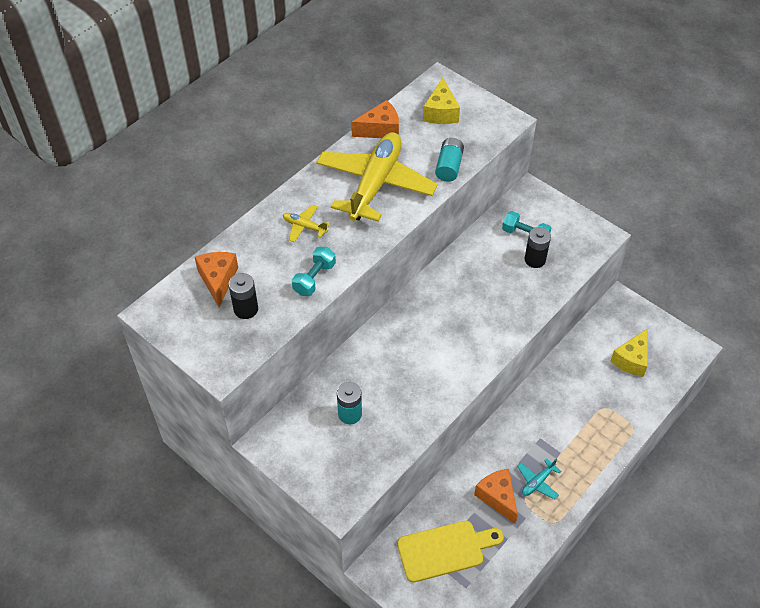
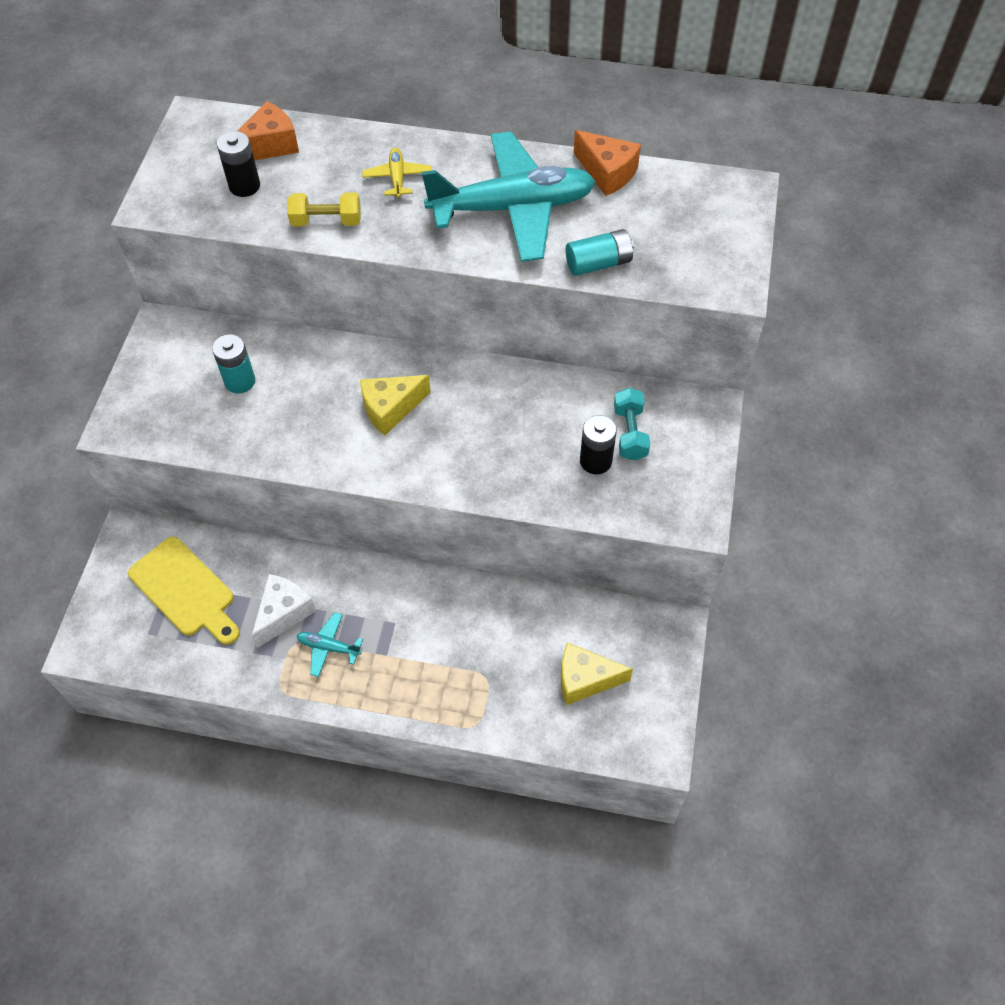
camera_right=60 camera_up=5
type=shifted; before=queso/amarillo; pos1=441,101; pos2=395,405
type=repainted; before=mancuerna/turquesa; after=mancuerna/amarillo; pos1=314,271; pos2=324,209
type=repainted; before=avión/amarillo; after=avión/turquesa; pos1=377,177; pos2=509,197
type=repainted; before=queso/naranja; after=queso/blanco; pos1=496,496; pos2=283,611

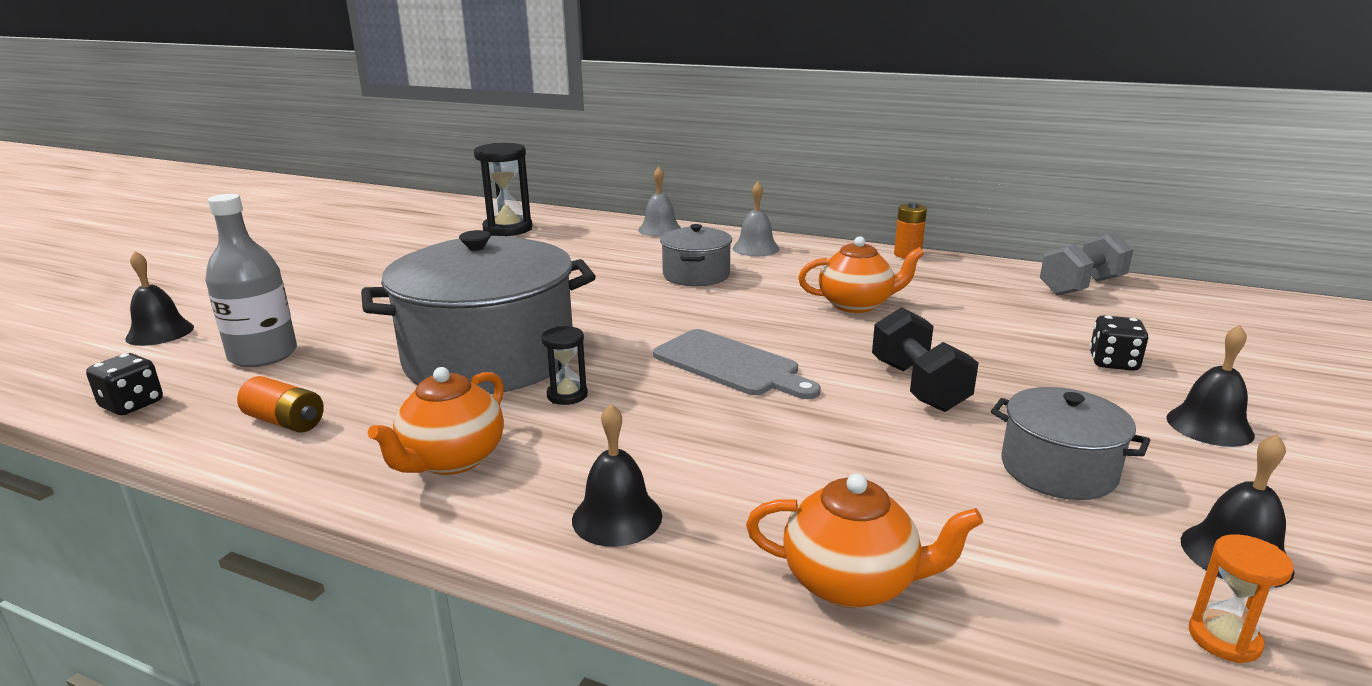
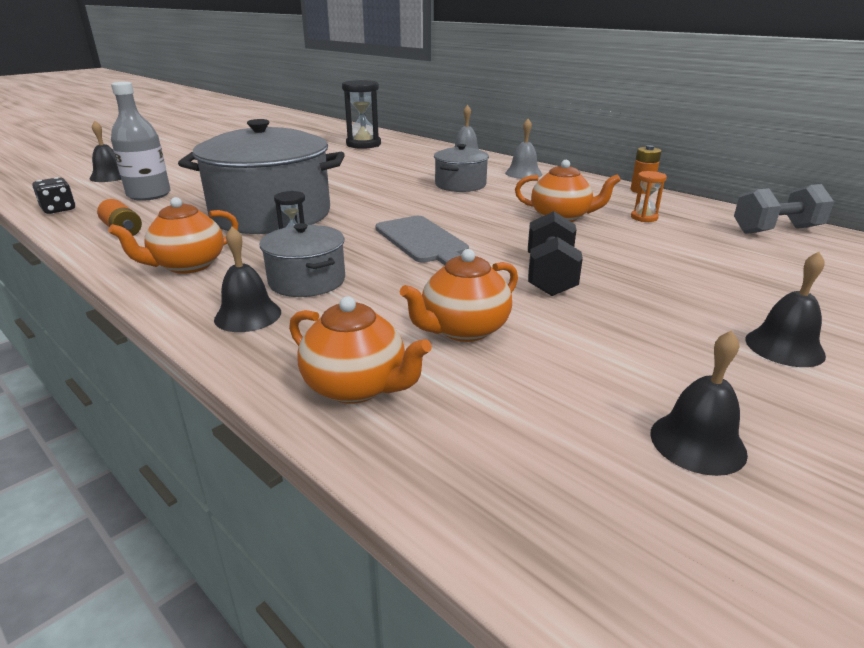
camera_right=20 camera_up=5
type=gone; before=dado/negro; pos1=1118,343
type=new; after=tetera/naranja; pos2=459,295
type=shifted; before=olla/gris; pos1=1070,443; pos2=302,260
type=shifted; before=reloj de arena/naranja; pos1=1241,599; pos2=649,196

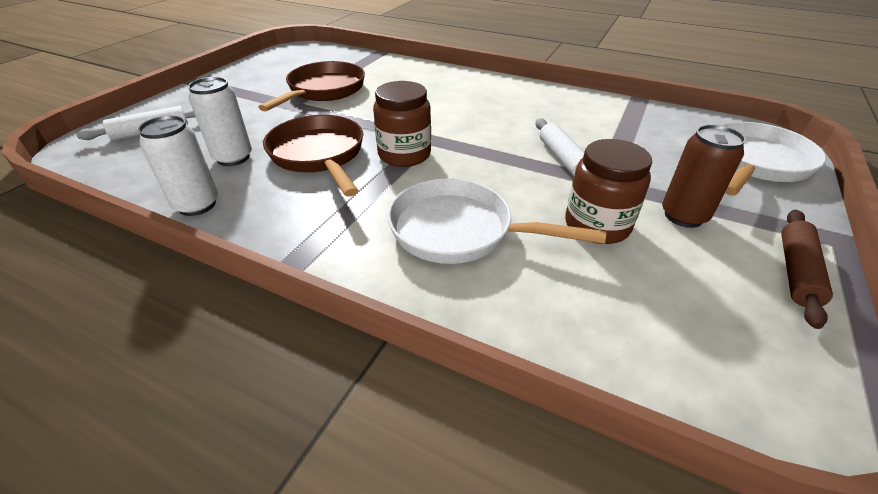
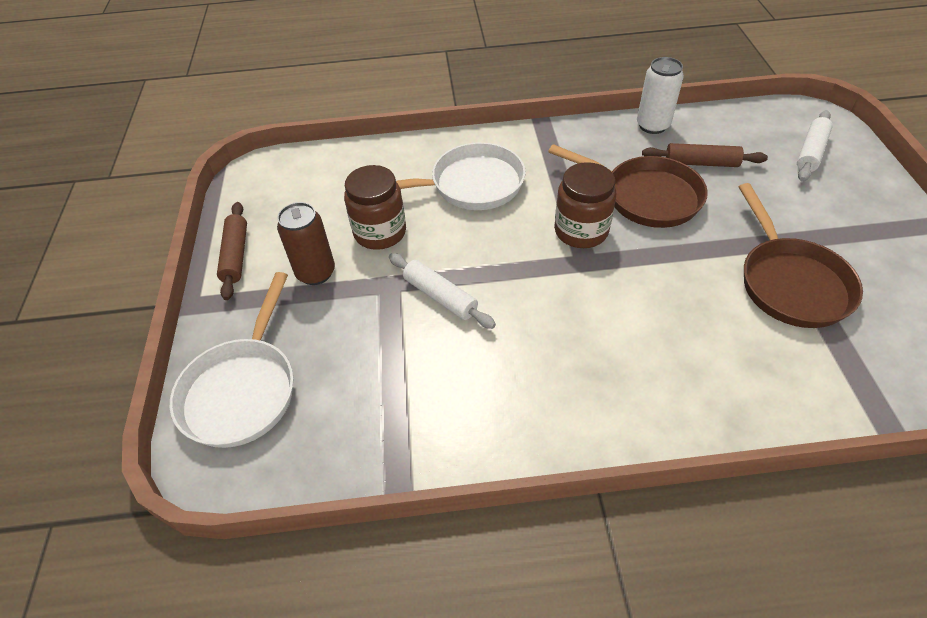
camera_right=150 camera_up=10
type=swapped; before=lata/blanco; after=rodillo/marrón; pos1=220,121; pos2=705,155

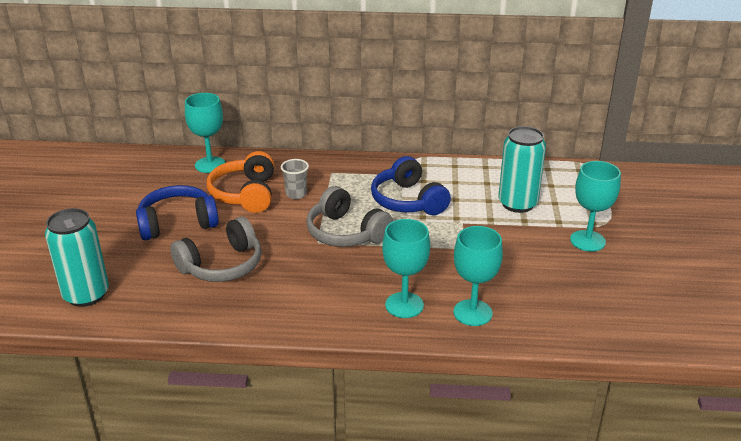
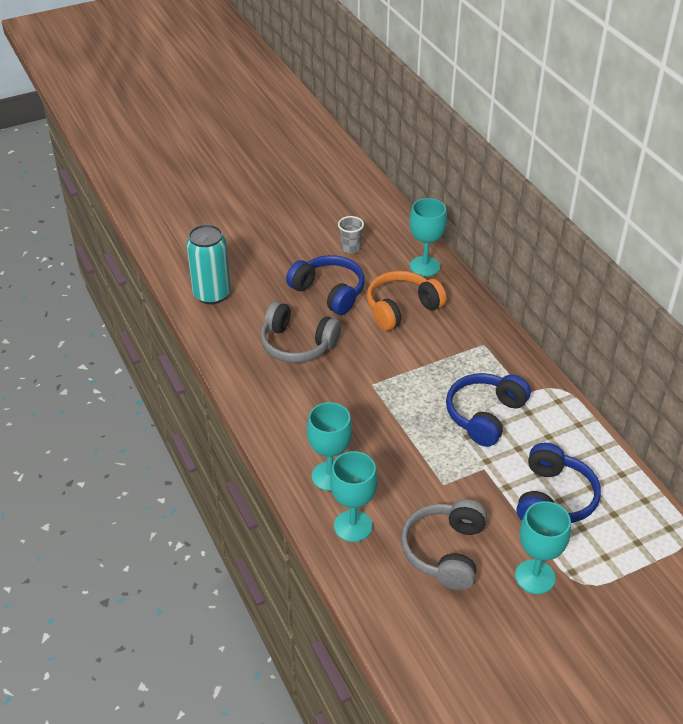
camera_right=60 camera_up=10
type=shifted; before=vaso/gris; pos1=295,179; pos2=351,235
type=shifted; before=auriculares/gris; pos1=349,216; pos2=444,544
type=swapped; before=lata/turquesa; after=auriculares/azul; pos1=522,169; pos2=559,483

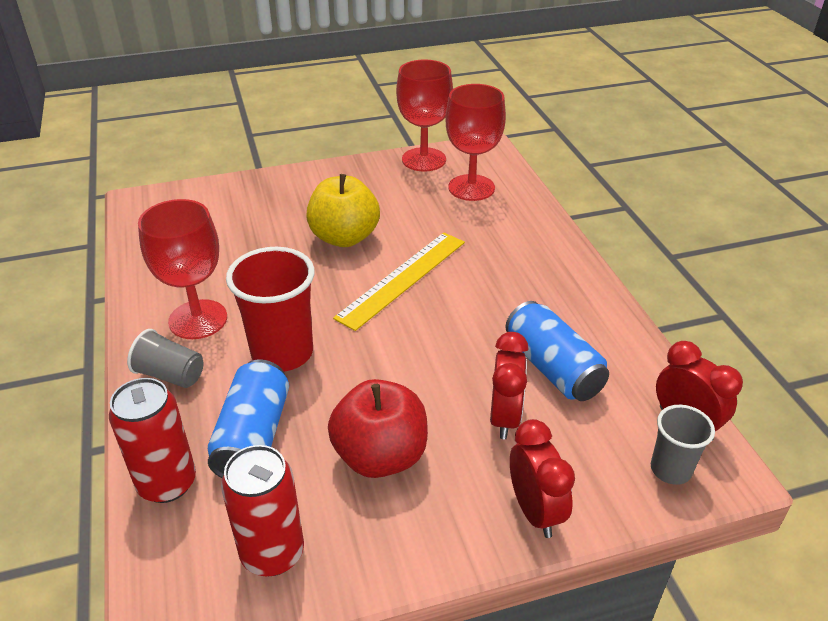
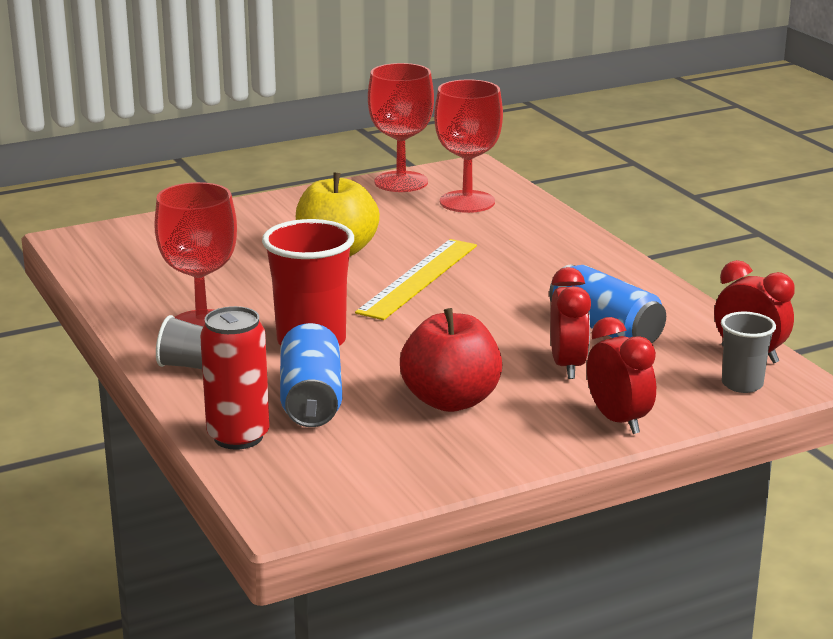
camera_right=-10 camera_up=-15
type=gone; before=lata/rojo; pos1=262,510

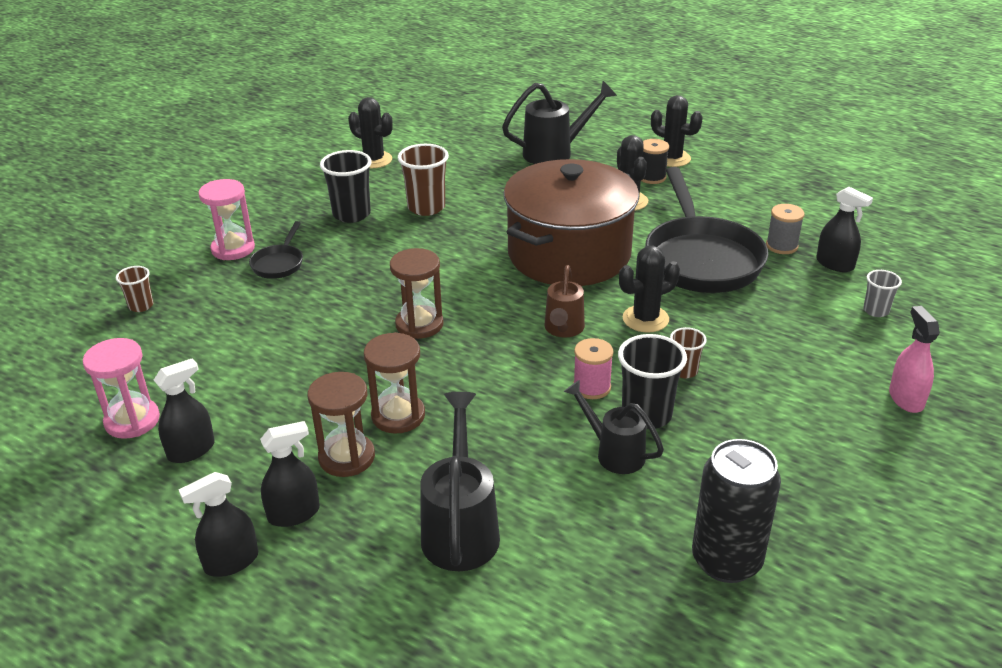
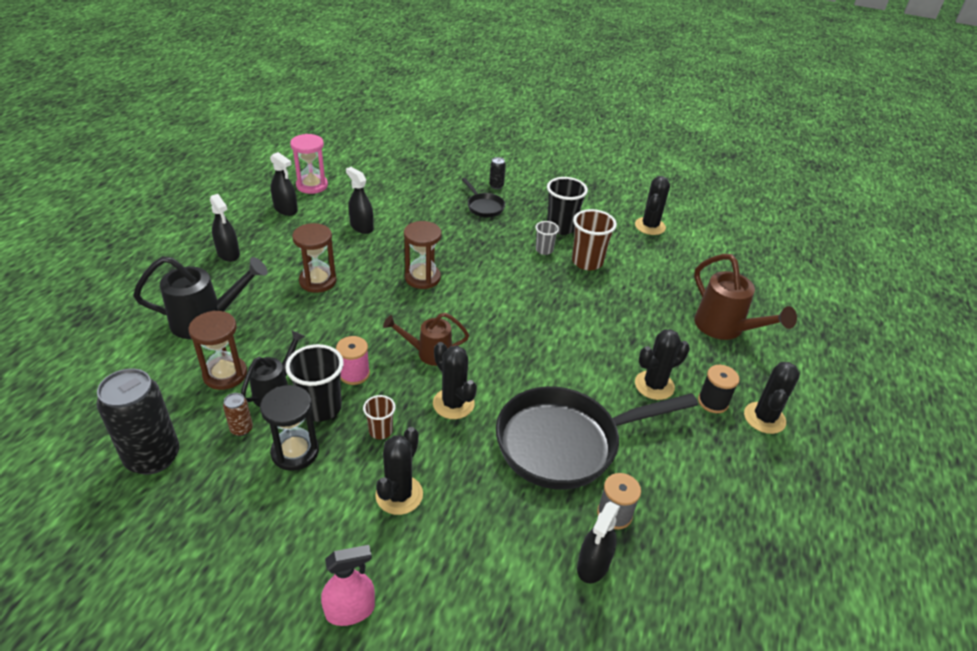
camera_right=75 camera_up=5
type=gone; before=vaso/marrón; pos1=134,289
type=gone; before=olla/marrón; pos1=571,222
type=new; after=lata/marrón; pos2=238,414
type=new; after=reloj de arena/negro; pos2=289,428
type=new; after=cactus/negro; pos2=399,471
type=shifted; before=pulverizador/negro; pos1=218,524; pos2=360,200
type=shifted; before=reloj de arena/marrón; pos1=341,424; pos2=218,350
type=shifted; before=vaso/gris; pos1=882,293; pos2=547,238
type=swapped; before=reloj de arena/rosa; after=lata/negro; pos1=226,219; pos2=497,173
type=repainted; before=regadera/negro; after=regadera/marrón; pos1=559,122; pos2=745,297
type=rotated; before=sartén/negro; pos1=276,250; pos2=483,197; turn=-120

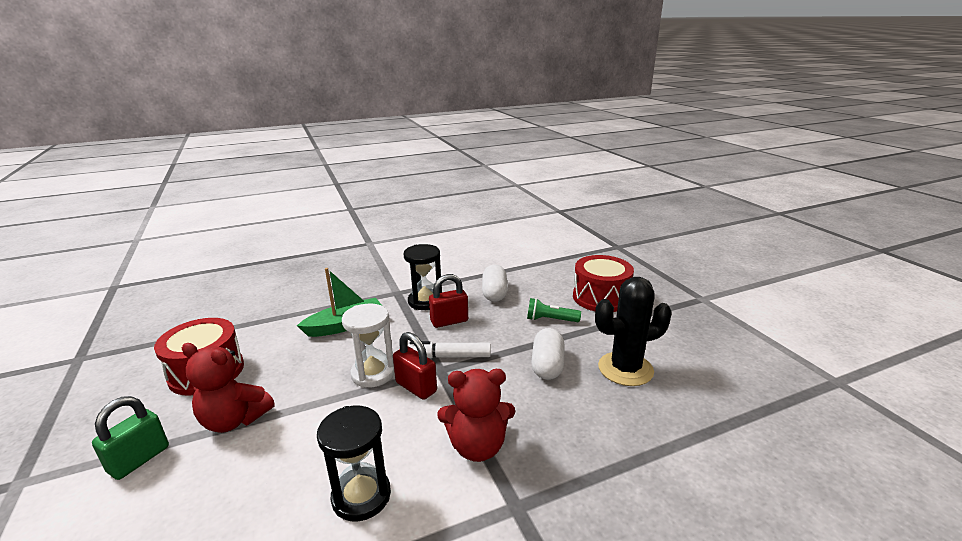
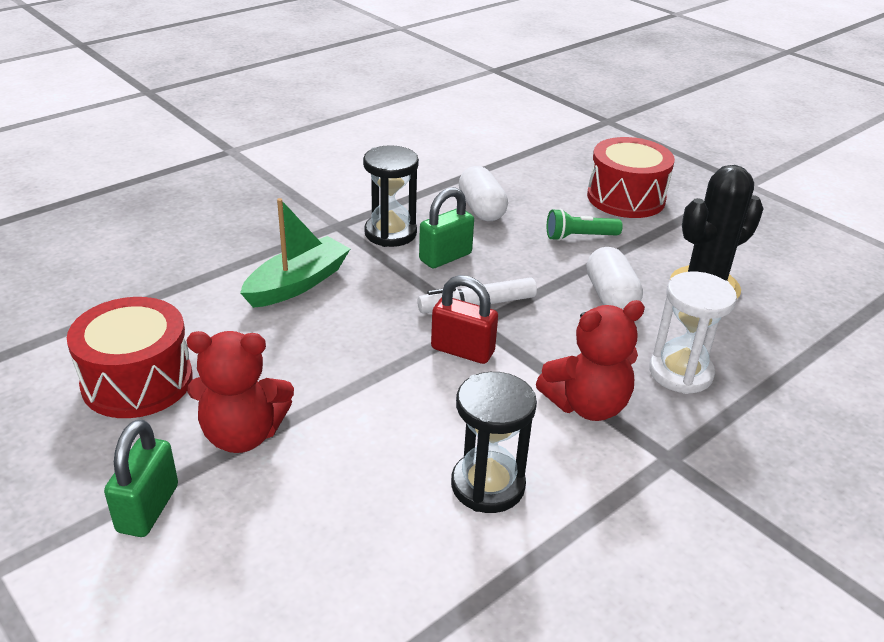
camera_right=-20 camera_up=10
type=shifted; before=reloj de arena/blanco; pos1=368,346; pos2=693,333
type=repainted; before=candado/rojo; after=candado/verde; pos1=448,301; pos2=446,227

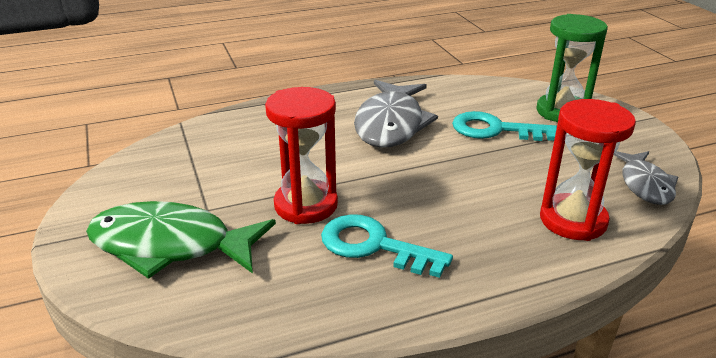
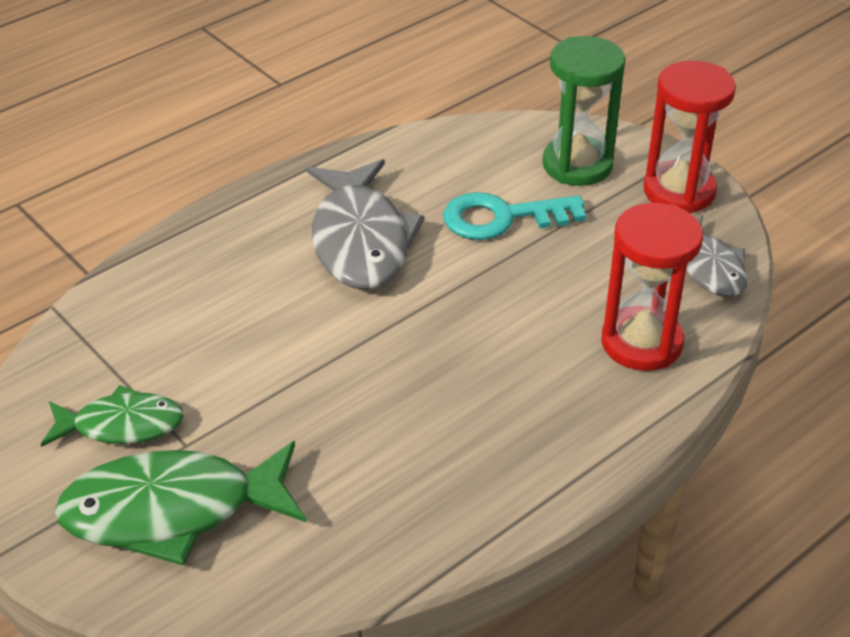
camera_right=-20 camera_up=10
type=gone; before=llave/turquesa; pos1=387,246
type=new; after=pez/verde; pos2=112,416
type=shifted; before=reloj de arena/rojo; pos1=301,155; pos2=689,137

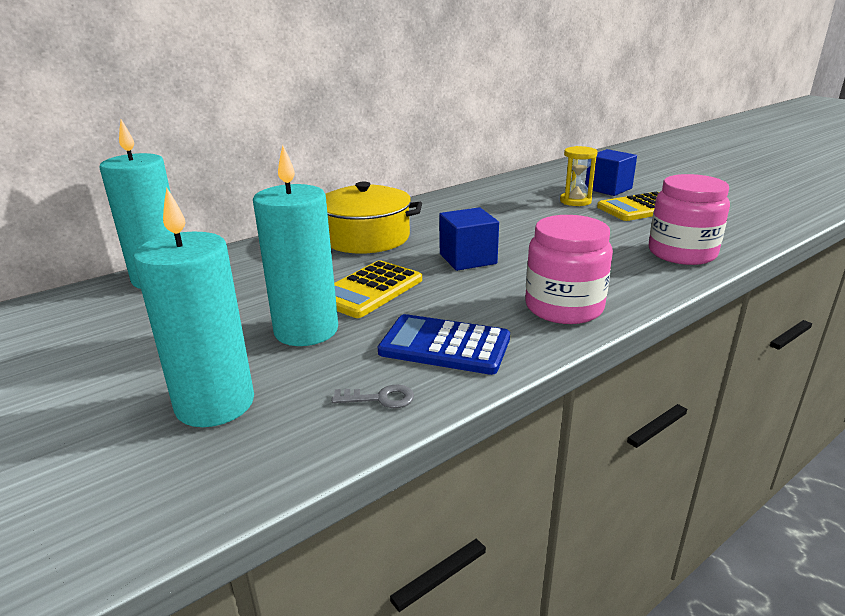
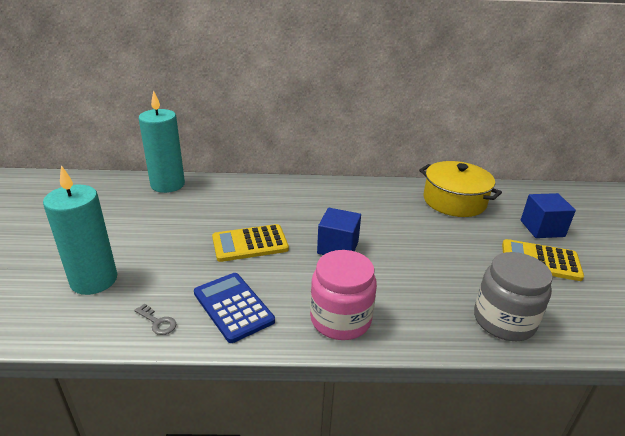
camera_right=35 camera_up=5
type=gone; before=vela/turquesa; pos1=295,245
type=gone; before=reloj de arena/amarillo; pos1=579,176
type=shifted; before=olla/amarillo; pos1=374,218; pos2=460,189
type=repainted; before=tarro/rosa; after=tarro/gris; pos1=689,219; pos2=513,296

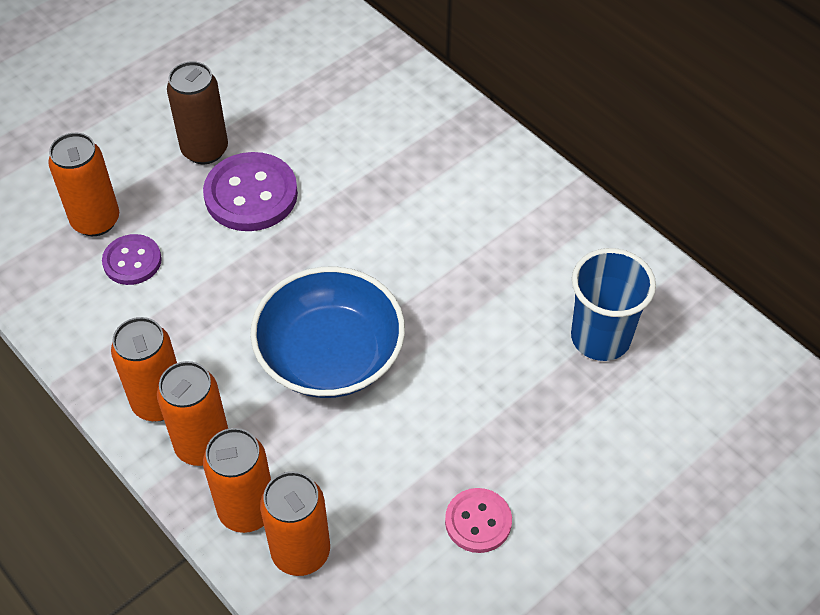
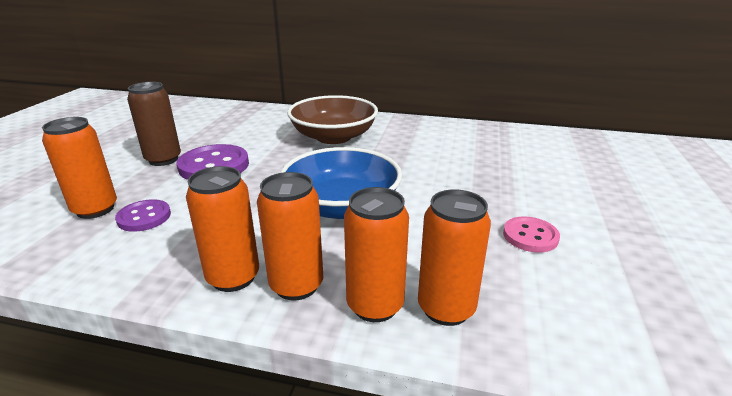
camera_right=-35 camera_up=-25
type=gone; before=vaso/azul; pos1=613,304
type=new; after=cuenco/marrón; pos2=332,119

